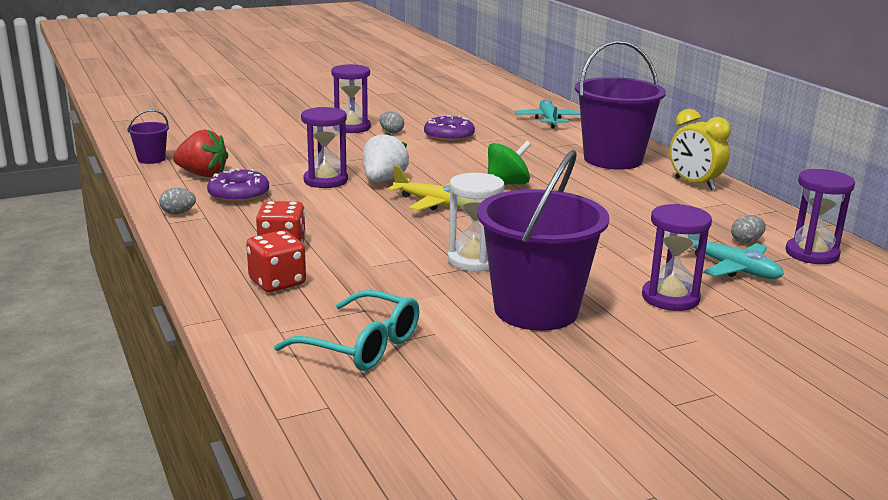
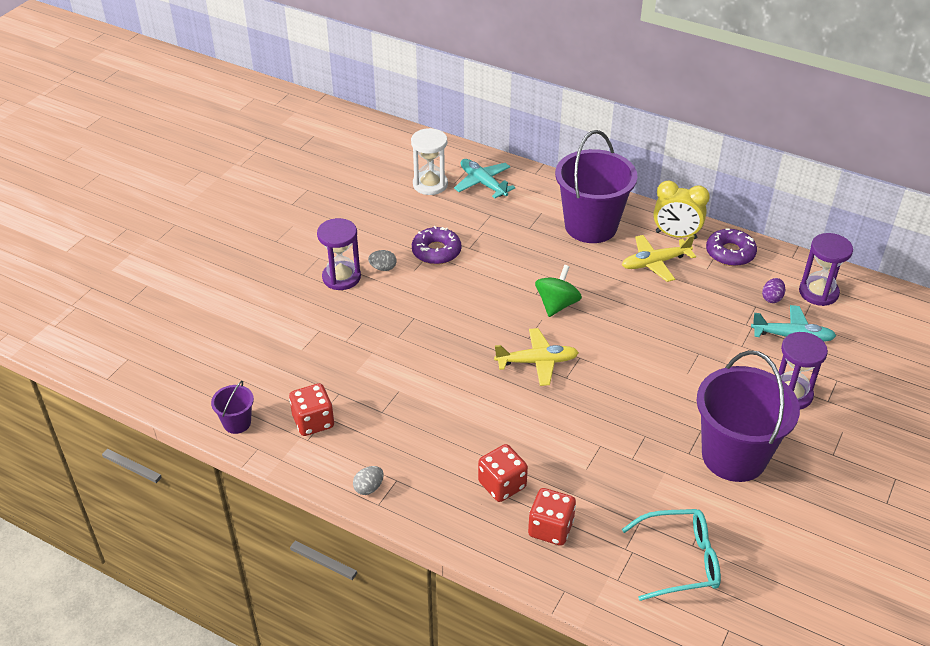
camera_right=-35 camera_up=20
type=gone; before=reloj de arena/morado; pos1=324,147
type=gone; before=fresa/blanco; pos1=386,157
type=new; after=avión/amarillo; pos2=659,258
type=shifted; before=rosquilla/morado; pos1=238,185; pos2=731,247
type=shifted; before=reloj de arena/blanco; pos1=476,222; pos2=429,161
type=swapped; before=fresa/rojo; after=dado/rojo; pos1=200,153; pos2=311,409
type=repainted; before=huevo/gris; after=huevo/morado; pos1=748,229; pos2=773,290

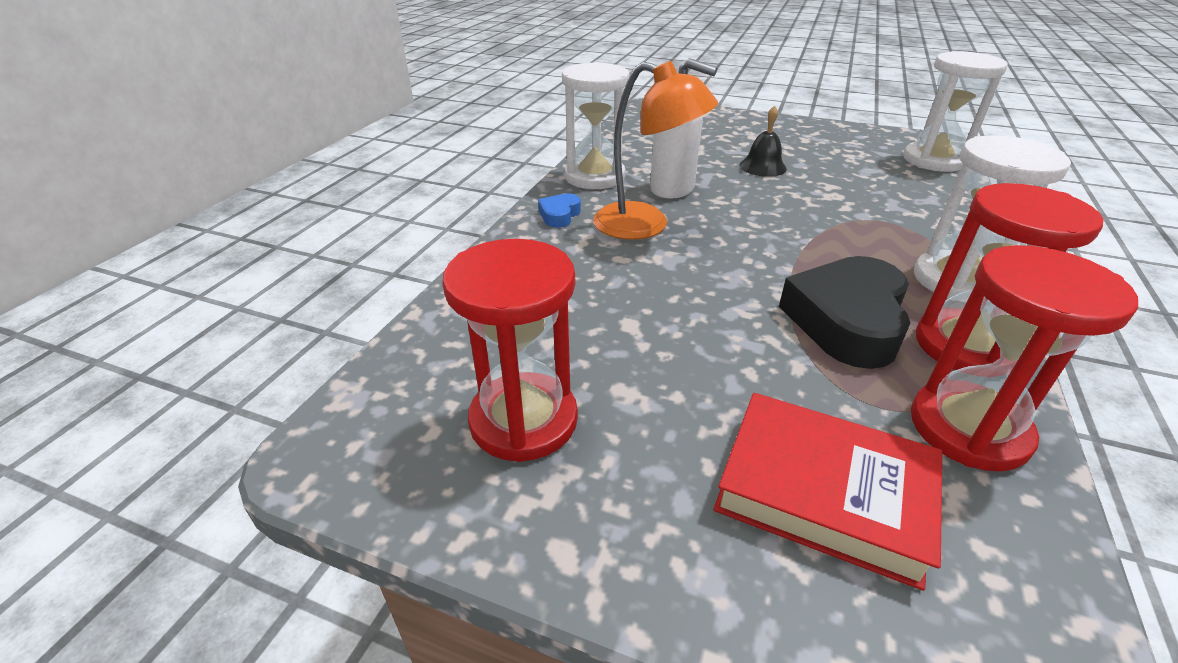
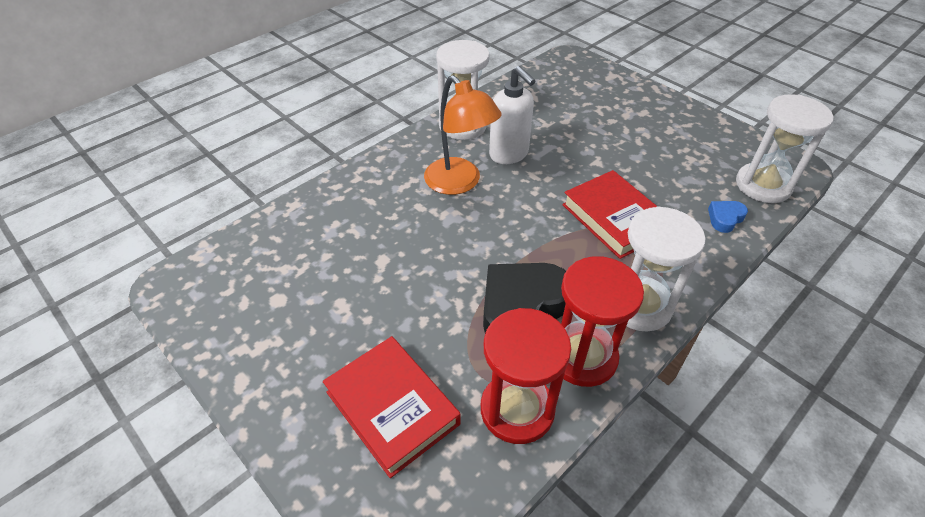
camera_right=25 camera_up=10
type=gone; before=reloj de arena/rojo; pos1=510,350
type=gone; before=campana/negro; pos1=763,141
type=new; after=libro/rojo; pos2=610,214
type=shifted; before=corazón/azul; pos1=559,210; pos2=728,217

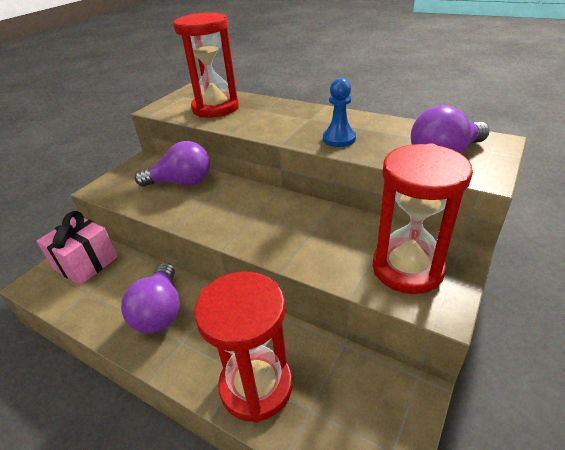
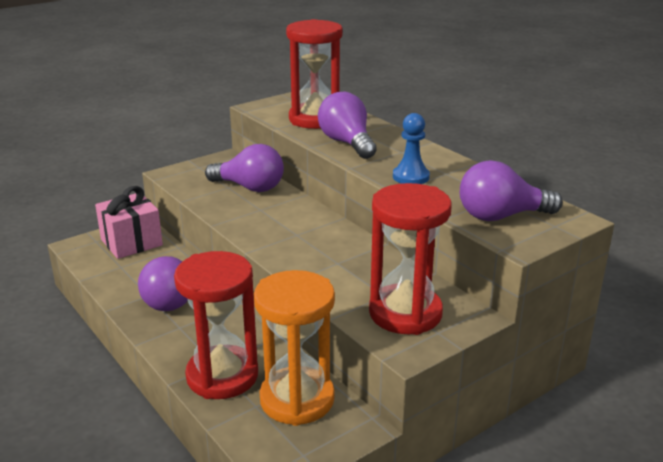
camera_right=20 camera_up=-10
type=new; after=reloj de arena/naranja; pos2=294,348
type=new; after=bombilla/morado; pos2=347,125

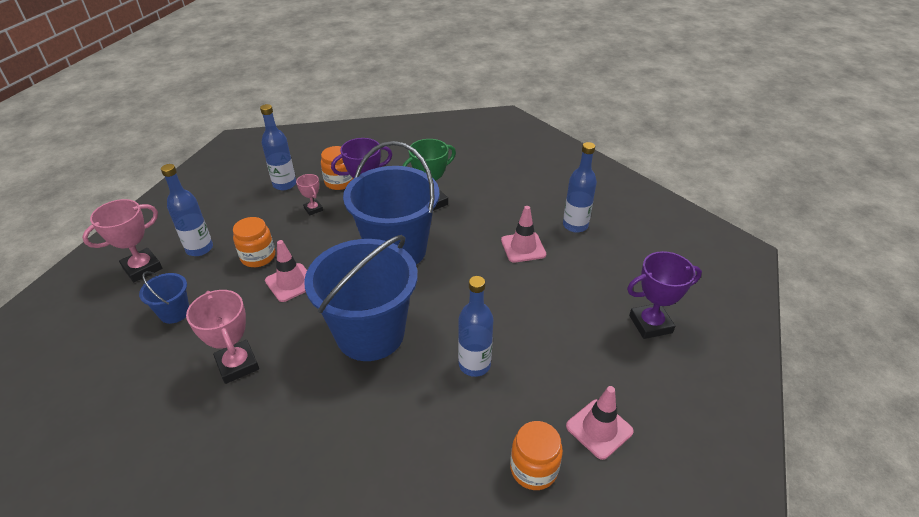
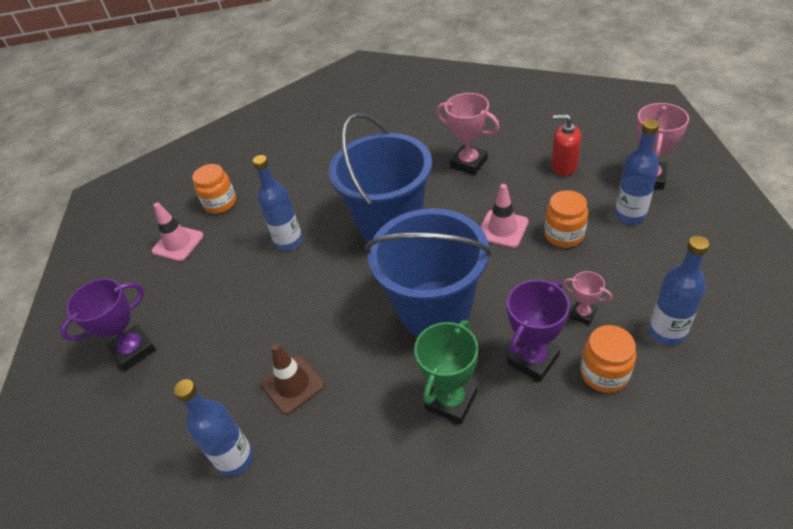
camera_right=160 camera_up=5
type=swapped; before=balde/azul; after=dispensador de jabón/rojo; pos1=164,297; pos2=566,145
type=repainted; before=cono de tráfico/rosa; after=cono de tráfico/marrón; pos1=523,234; pos2=293,379

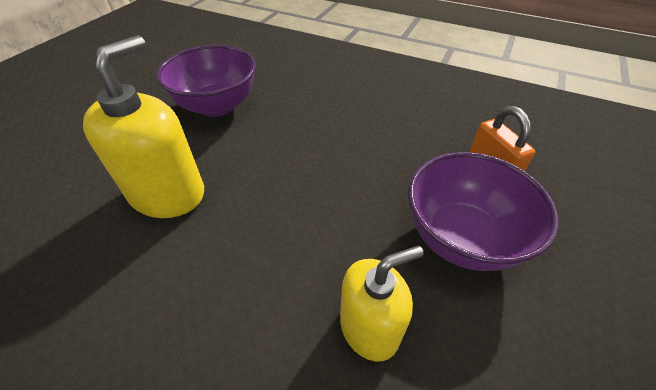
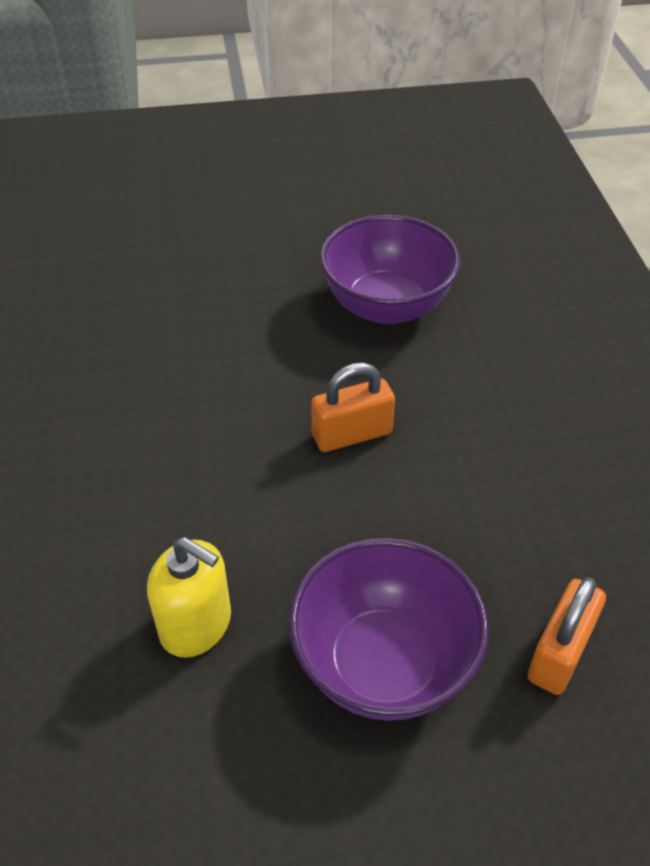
camera_right=55 camera_up=0
type=gone; before=dispensador de jabón/amarillo; pos1=143,126
type=new; after=candado/naranja; pos2=353,407

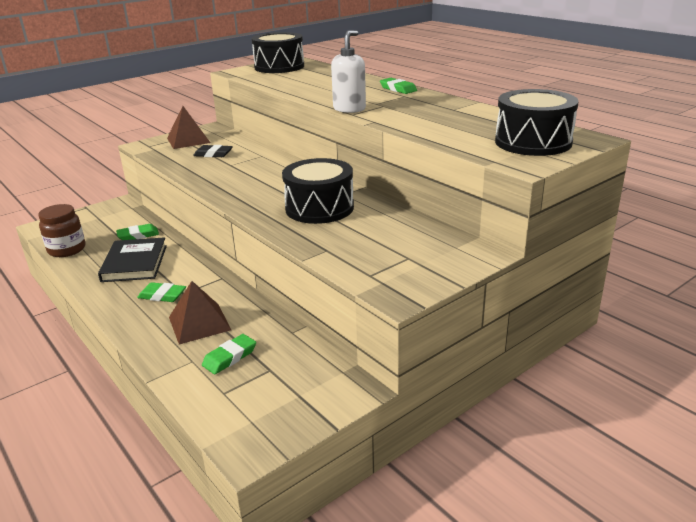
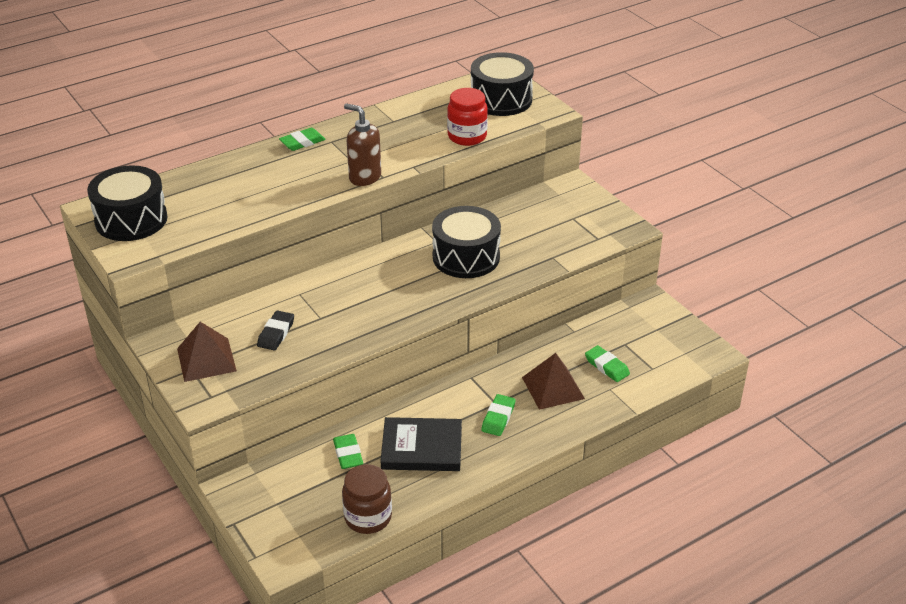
camera_right=-85 camera_up=10
type=new; after=tarro/rojo; pos2=467,117
type=repainted; before=dispensador de jabón/blanco; after=dispensador de jabón/marrón; pos1=348,71; pos2=362,144

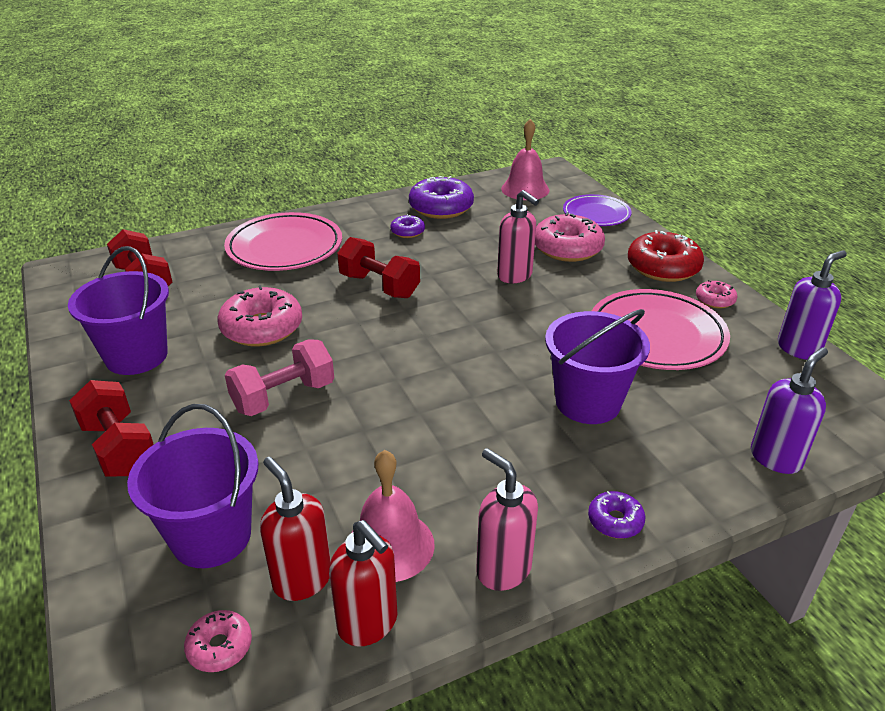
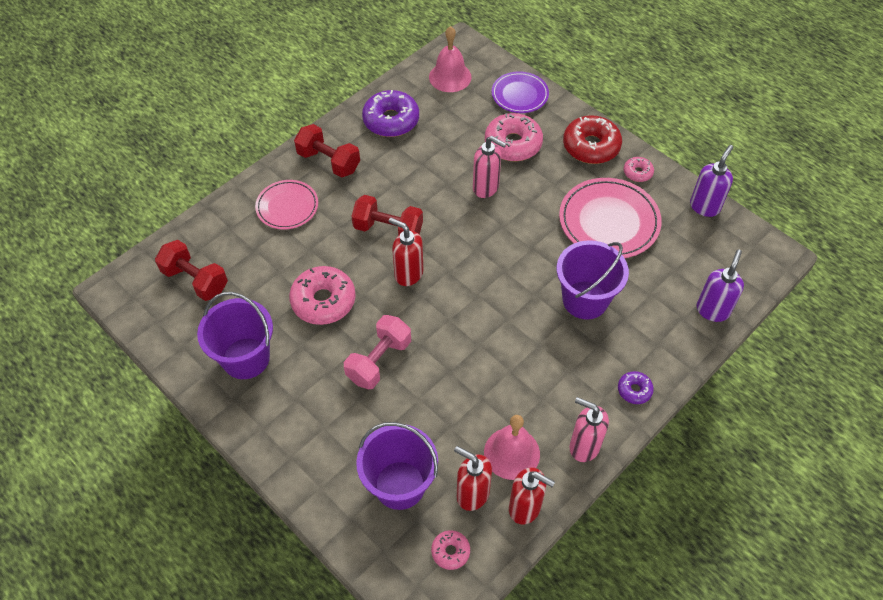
camera_right=-20 camera_up=20
type=gone; before=rosquilla/morado; pos1=407,226
type=new; after=dispensador de jabón/rojo; pos2=406,252
type=shifted; before=mancuerna/rojo; pos1=111,428; pos2=327,151
type=scaled; before=plato/rosa; pos1=283,241; pos2=286,204; scale=0.63

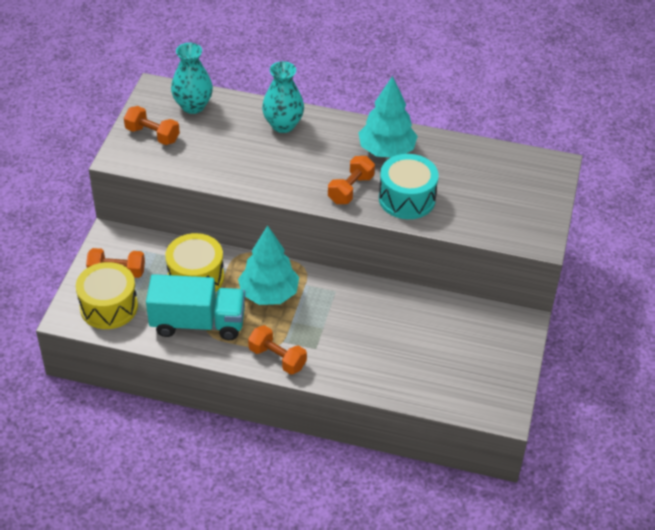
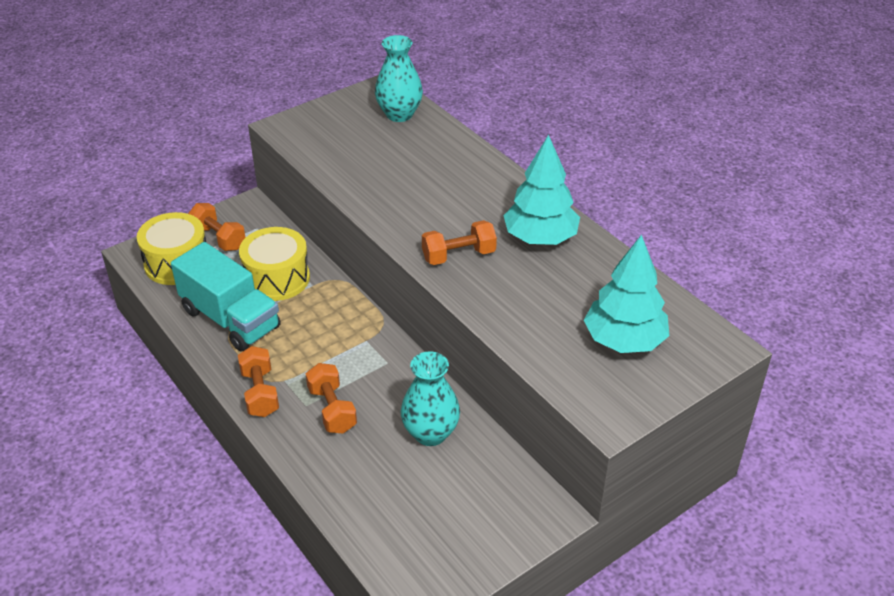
camera_right=40 camera_up=-5
type=gone; before=tambor/turquesa; pos1=409,186
type=shifted; before=mancuerna/naranja; pos1=152,125; pos2=331,398
type=shifted; before=árbol/turquesa; pos1=268,265; pos2=626,294
type=shifted; before=florero/turquesa; pos1=283,97; pos2=430,398

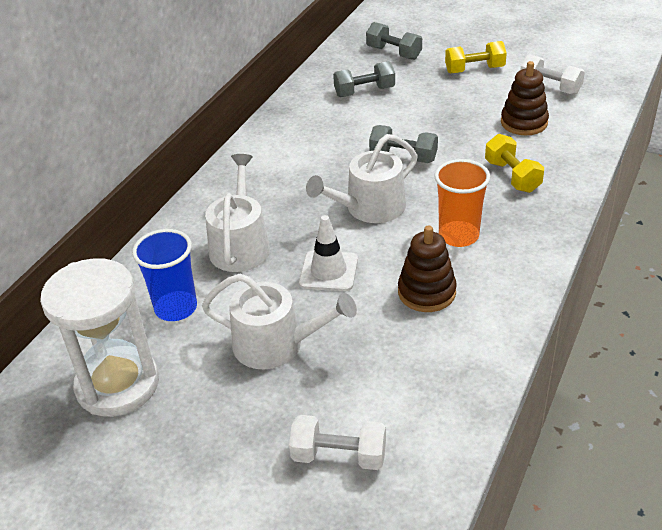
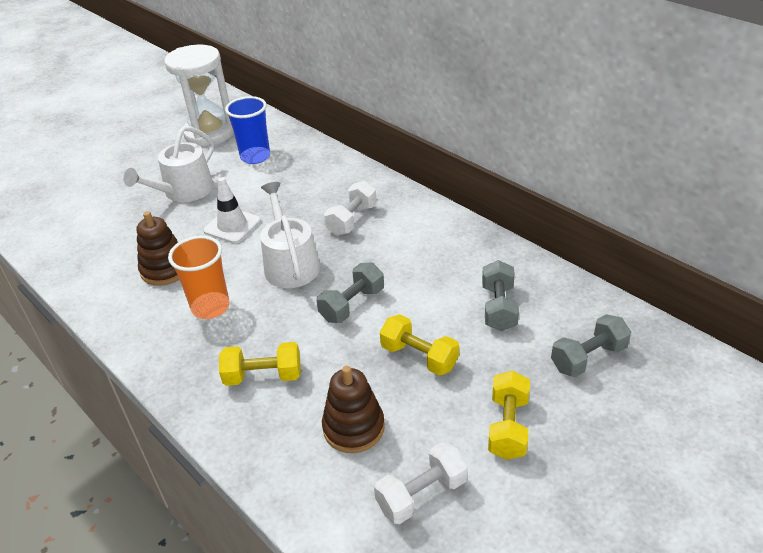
camera_right=110 camera_up=0
type=gone; before=regadera/blanco; pos1=237,213
type=new; after=mancuerna/amarillo; pos2=419,344
type=shifted; before=mancuerna/blanco; pos1=337,442; pos2=350,208

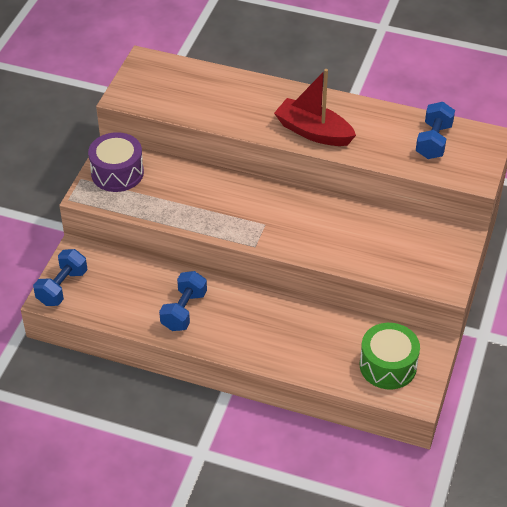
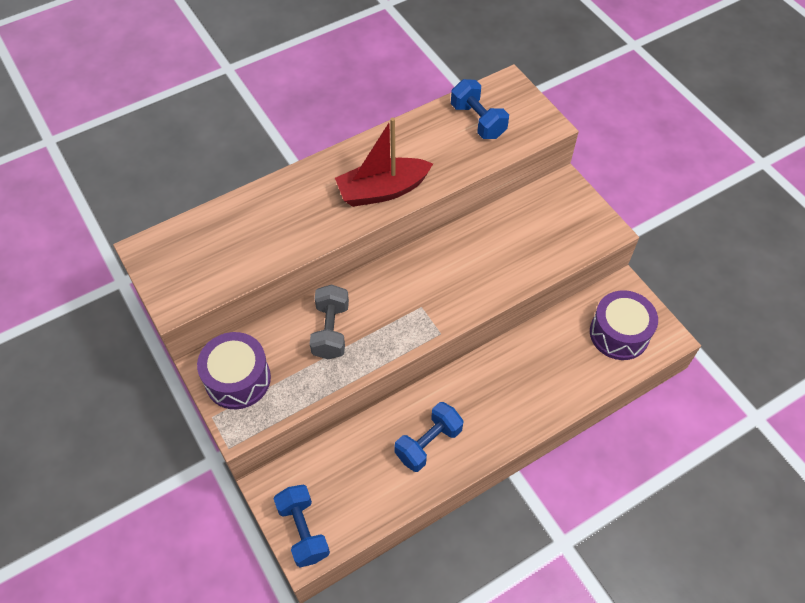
camera_right=-50 camera_up=10
type=new; after=mancuerna/gris; pos2=329,321
type=repainted; before=tambor/verde; after=tambor/morado; pos1=390,356; pos2=624,325
type=rotated; before=mancuerna/azul; pos1=183,301; pos2=429,437; turn=75

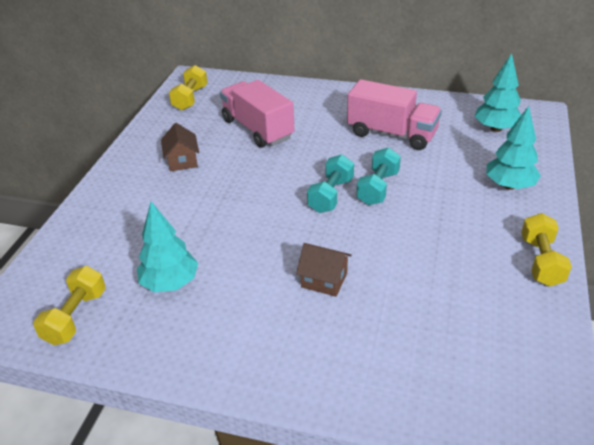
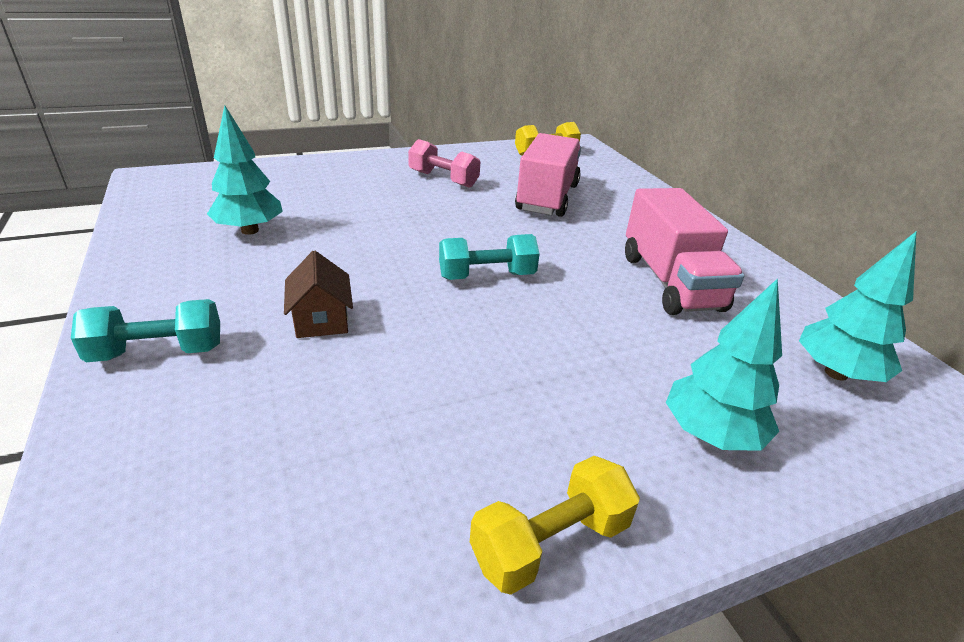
camera_right=50 camera_up=-5
type=gone; before=mancuerna/amarillo; pos1=69,305
type=shifted; before=mancuerna/turquesa; pos1=378,176; pos2=145,330
type=swapped; before=casa/marrón; after=mancuerna/rosa; pos1=180,147; pos2=444,163

